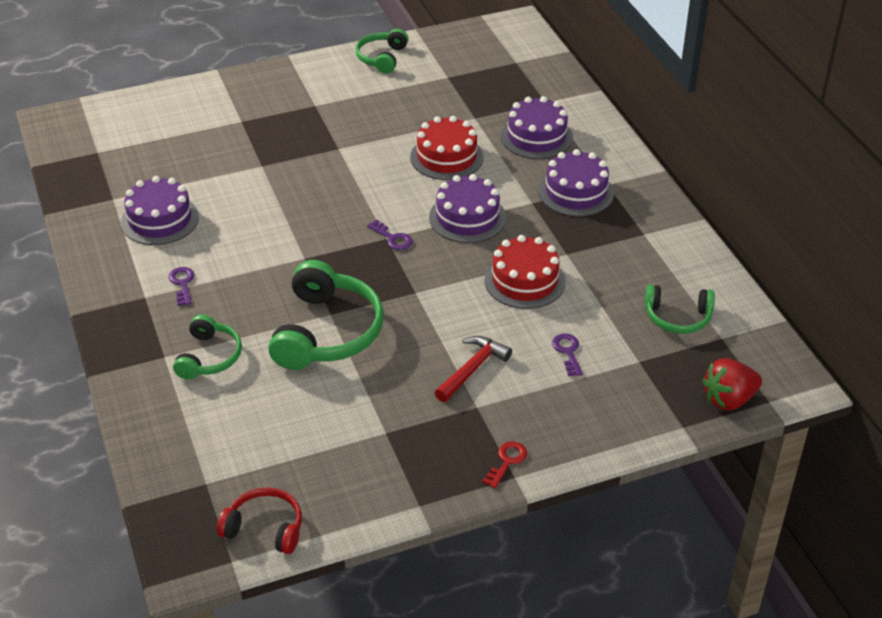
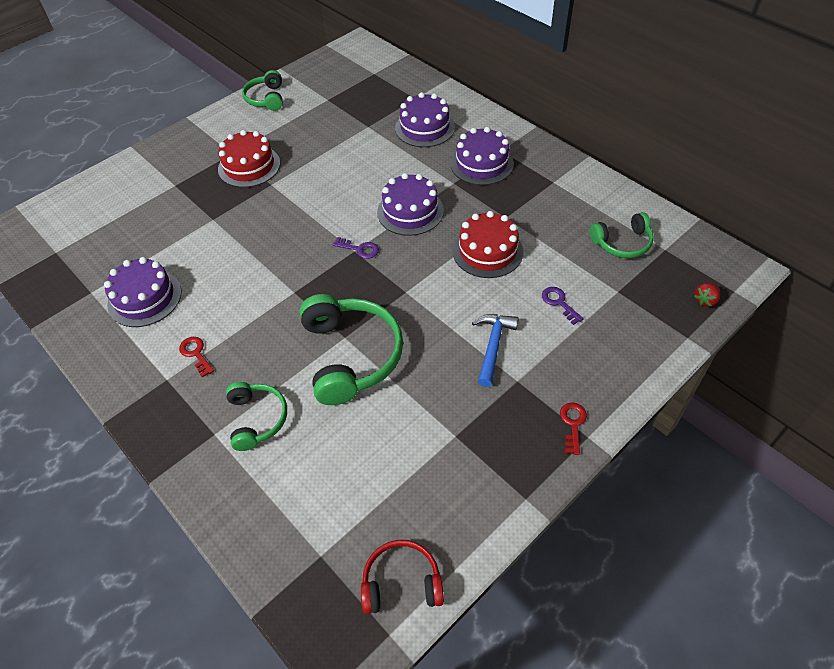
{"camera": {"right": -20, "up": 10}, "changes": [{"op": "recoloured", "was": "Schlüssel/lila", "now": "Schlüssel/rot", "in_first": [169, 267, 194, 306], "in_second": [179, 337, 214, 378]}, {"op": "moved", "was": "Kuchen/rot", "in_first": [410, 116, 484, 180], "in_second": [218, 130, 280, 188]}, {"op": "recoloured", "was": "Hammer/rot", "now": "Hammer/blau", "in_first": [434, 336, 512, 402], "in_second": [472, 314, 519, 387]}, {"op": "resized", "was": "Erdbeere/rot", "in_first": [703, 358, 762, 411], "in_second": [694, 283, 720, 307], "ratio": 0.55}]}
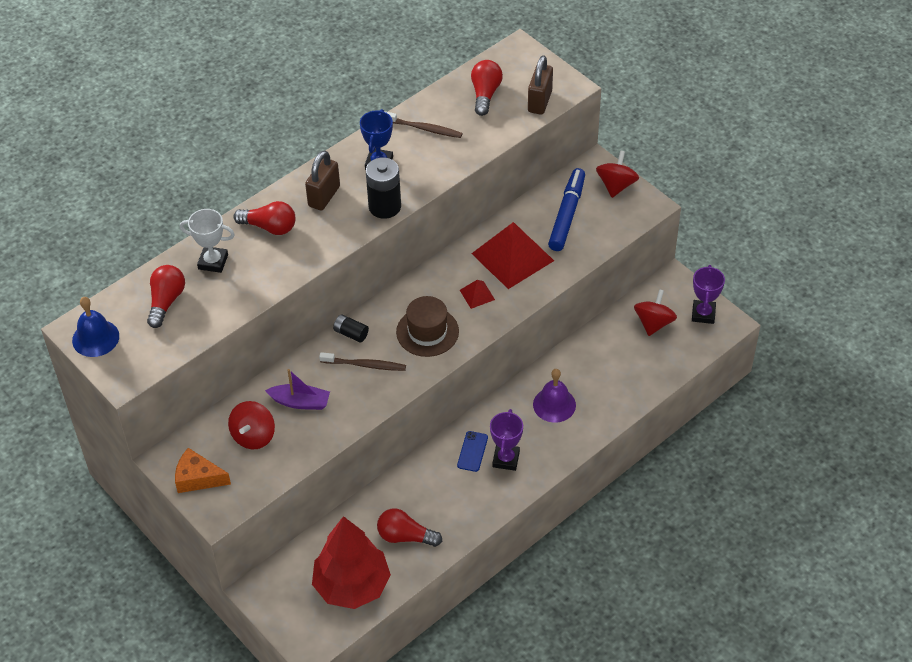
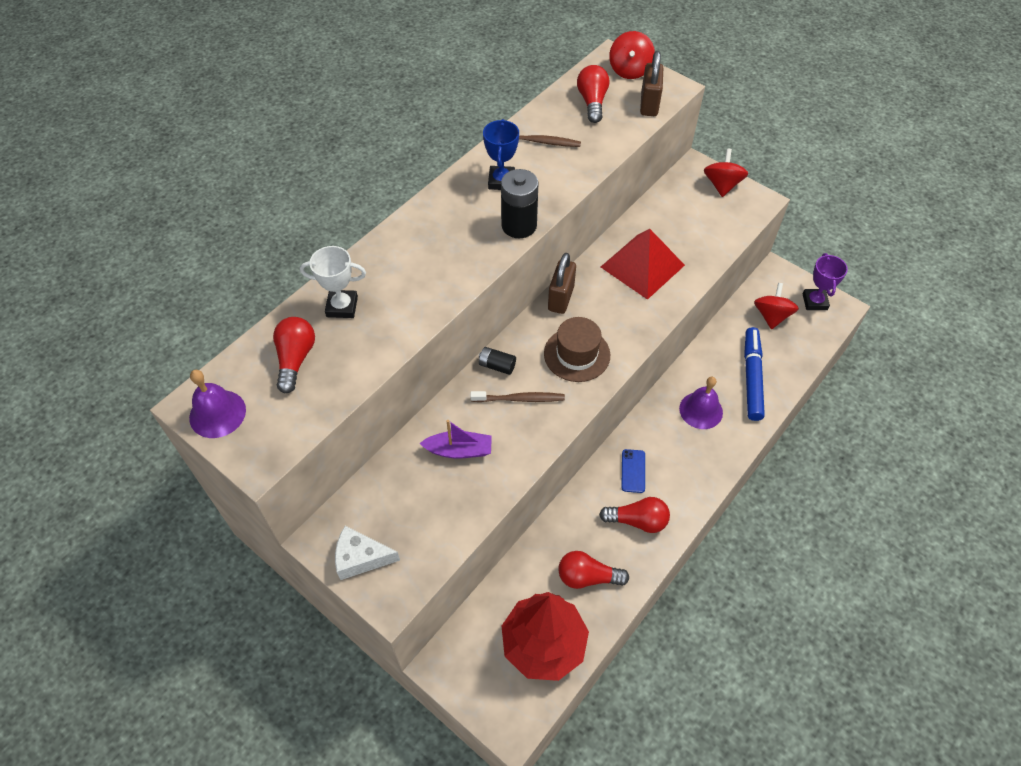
{"camera": {"right": -10, "up": 5}, "changes": [{"op": "recoloured", "was": "Glocke/blau", "now": "Glocke/lila", "in_first": [72, 297, 119, 357], "in_second": [189, 370, 246, 438]}, {"op": "recoloured", "was": "Käse/orange", "now": "Käse/weiß", "in_first": [175, 448, 231, 493], "in_second": [335, 526, 400, 580]}, {"op": "moved", "was": "Vorhängeschloss/braun", "in_first": [305, 150, 340, 210], "in_second": [548, 253, 576, 314]}, {"op": "moved", "was": "Glühbirne/rot", "in_first": [233, 201, 295, 235], "in_second": [599, 497, 670, 533]}, {"op": "moved", "was": "Kreisel/rot", "in_first": [228, 401, 275, 449], "in_second": [609, 31, 655, 79]}, {"op": "moved", "was": "Filzstift/blau", "in_first": [548, 168, 585, 251], "in_second": [744, 327, 765, 421]}, {"op": "removed", "was": "Pyramide/rot", "in_first": [460, 280, 495, 309]}, {"op": "removed", "was": "Pokal/lila", "in_first": [490, 409, 523, 471]}]}
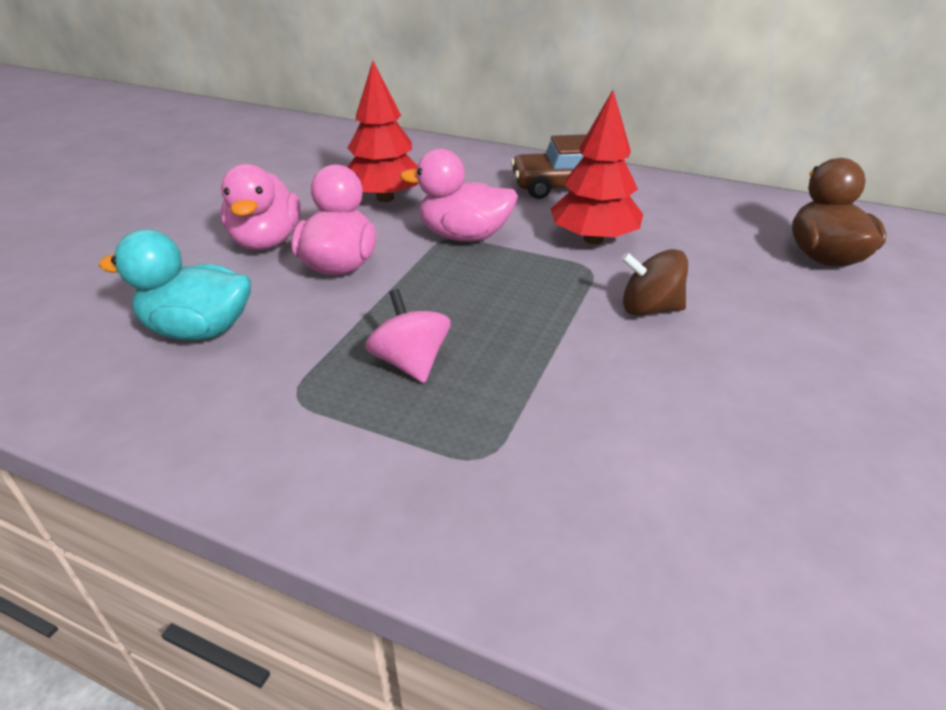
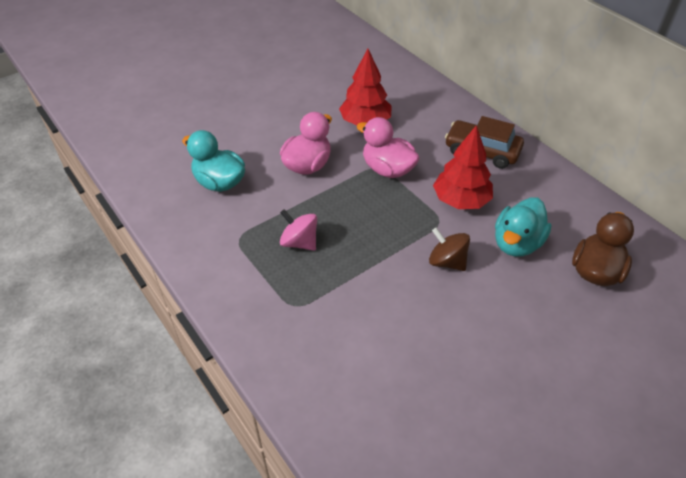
{"camera": {"right": 30, "up": 10}, "changes": [{"op": "turned", "was": "Kreisel/rosa", "in_first": [365, 289, 451, 383], "in_second": [280, 209, 317, 251], "clockwise": -60}, {"op": "added", "now": "Ente/türkis", "in_second": [495, 197, 551, 257]}, {"op": "removed", "was": "Ente/rosa", "in_first": [221, 164, 301, 250]}]}
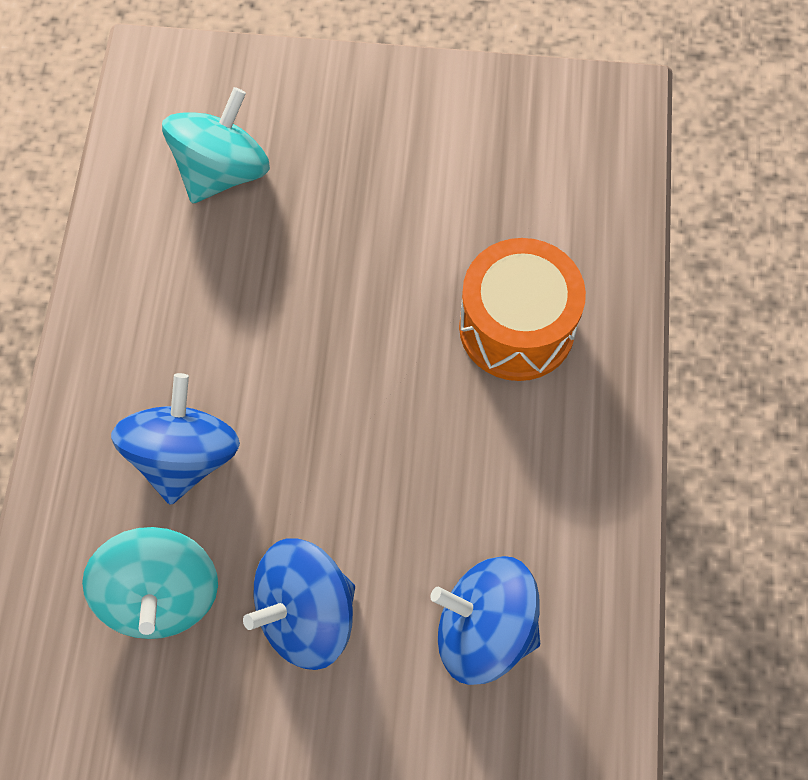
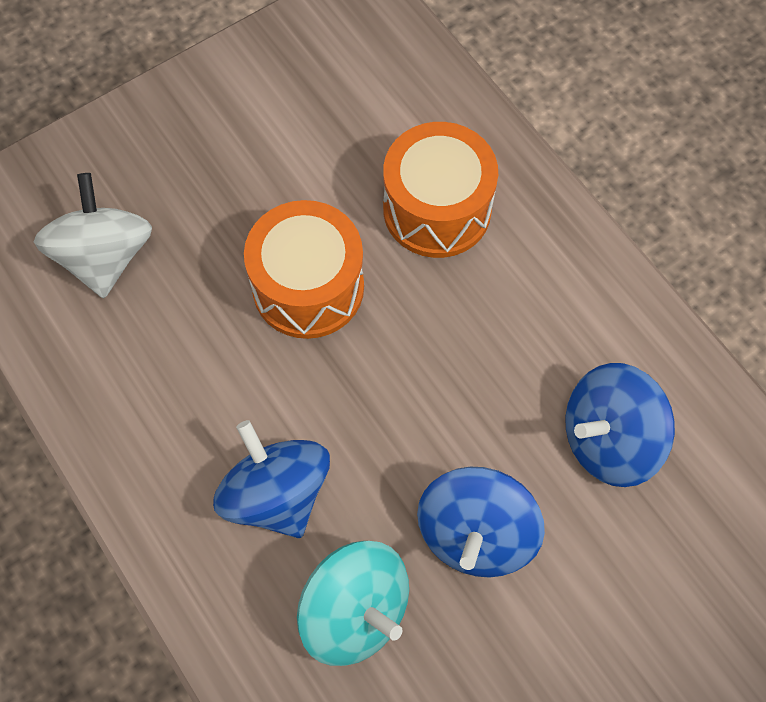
{"camera": {"right": -40, "up": 0}, "changes": [{"op": "recoloured", "was": "Kreisel/türkis", "now": "Kreisel/weiß", "in_first": [162, 87, 270, 203], "in_second": [34, 173, 152, 298]}, {"op": "added", "now": "Trommel/orange", "in_second": [244, 200, 364, 339]}]}
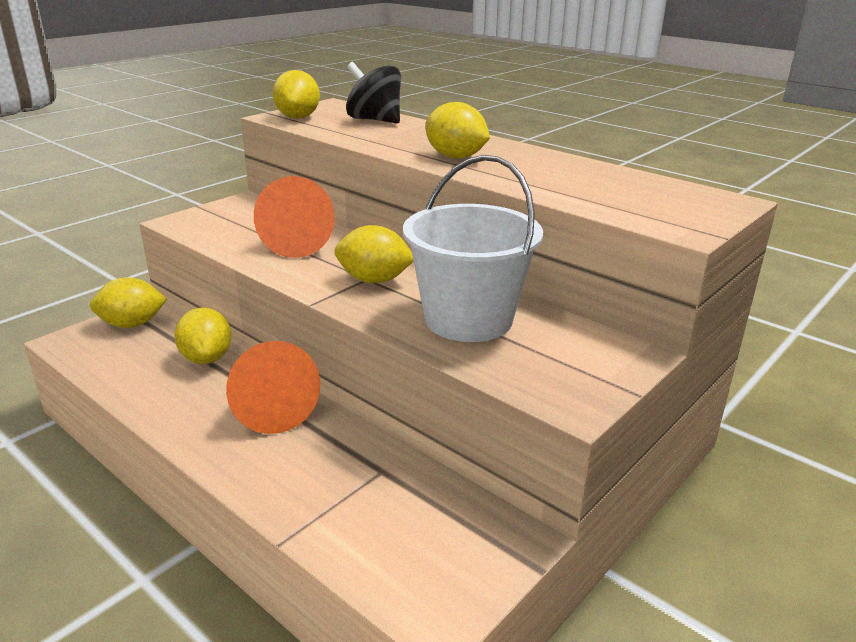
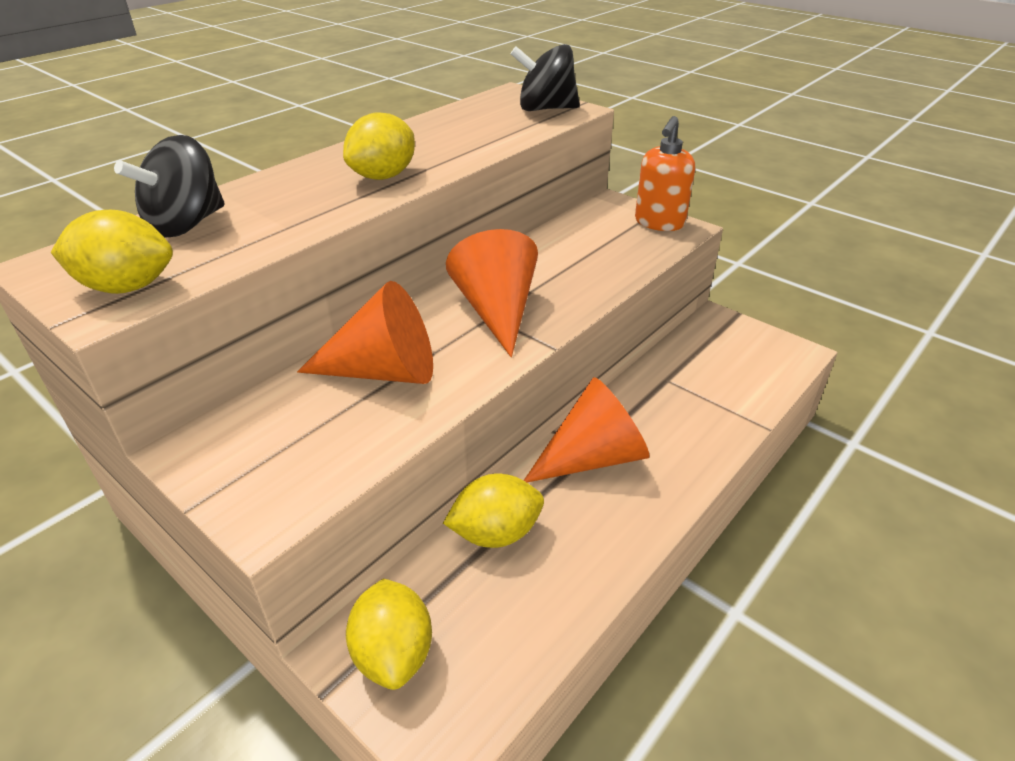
{"camera": {"right": -90, "up": 10}, "changes": [{"op": "replaced", "was": "Zitrone/gelb", "now": "Kegel/orange", "in_first": [334, 225, 413, 283], "in_second": [446, 229, 538, 357]}, {"op": "added", "now": "Kreisel/schwarz", "in_second": [511, 44, 580, 111]}, {"op": "added", "now": "Seifenspender/orange", "in_second": [635, 116, 695, 231]}, {"op": "removed", "was": "Eimer/weiß", "in_first": [403, 155, 543, 342]}]}
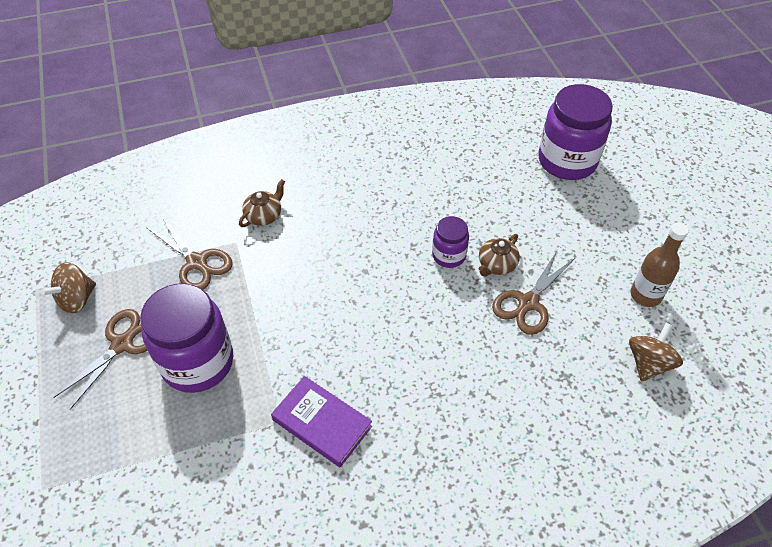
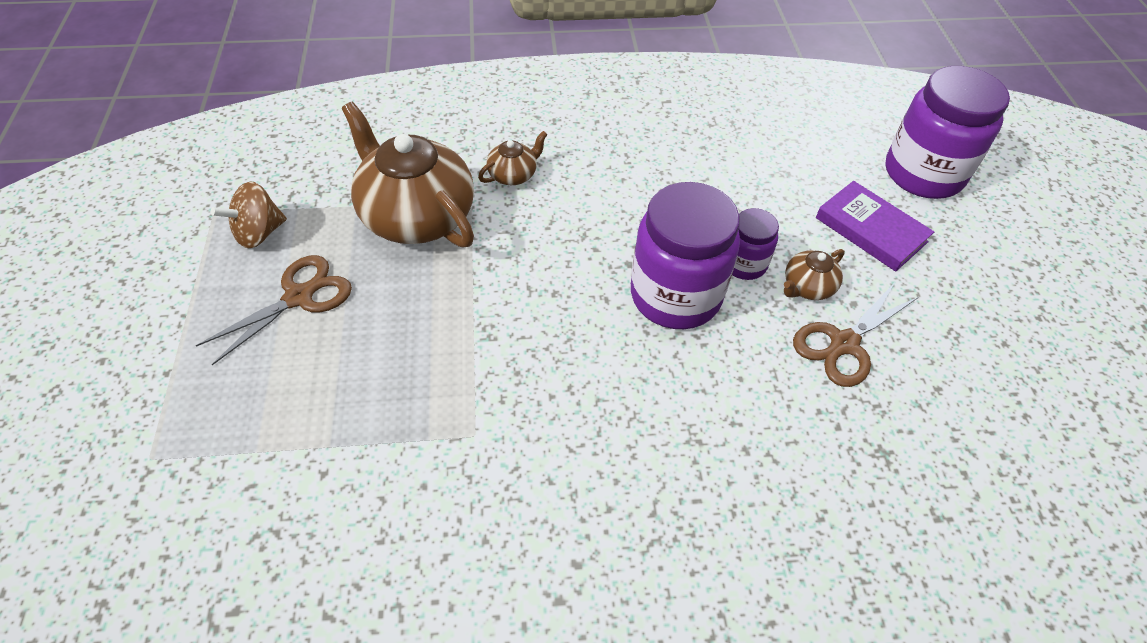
{"camera": {"right": 10, "up": 0}, "changes": [{"op": "replaced", "was": "Schere/braun", "now": "Teekanne/braun", "in_first": [147, 217, 233, 290], "in_second": [341, 102, 474, 247]}, {"op": "moved", "was": "Einmachglas/lila", "in_first": [140, 283, 233, 393], "in_second": [631, 182, 740, 329]}, {"op": "moved", "was": "Buch/lila", "in_first": [271, 376, 372, 468], "in_second": [816, 181, 934, 272]}, {"op": "removed", "was": "Kreisel/braun", "in_first": [629, 323, 683, 382]}, {"op": "removed", "was": "Flasche/braun", "in_first": [631, 223, 689, 307]}]}
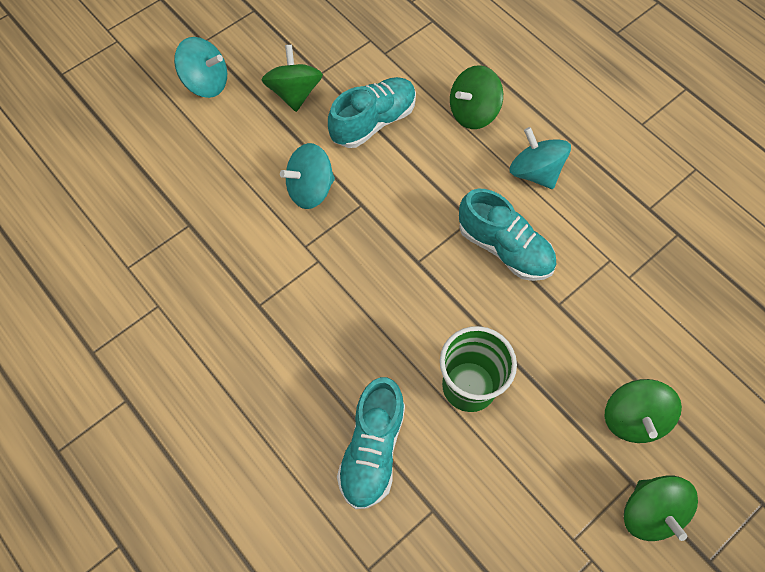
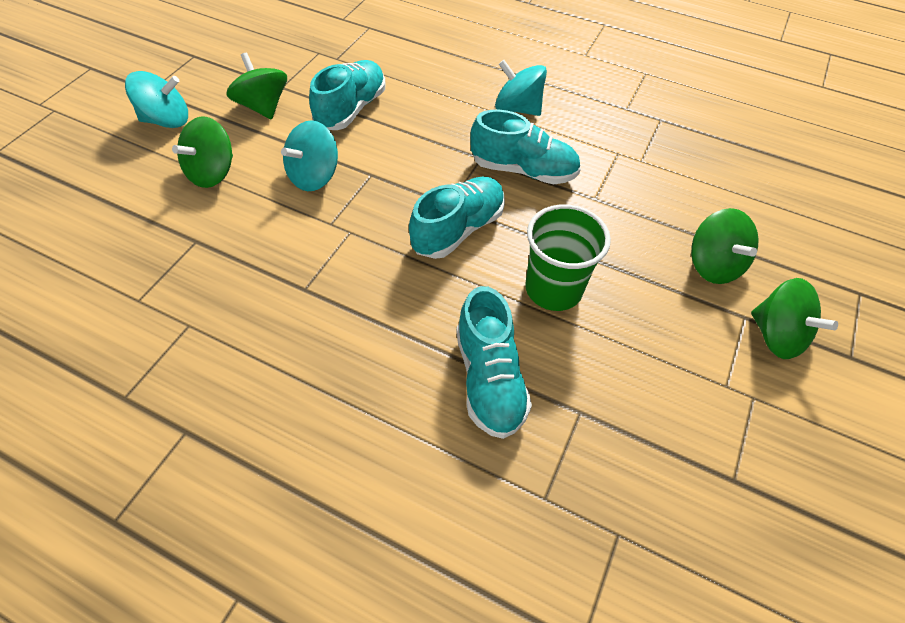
{"camera": {"right": -25, "up": -10}, "changes": [{"op": "moved", "was": "Kreisel/grün", "in_first": [450, 65, 503, 129], "in_second": [172, 116, 233, 188]}, {"op": "added", "now": "Schuh/türkis", "in_second": [409, 177, 505, 259]}]}
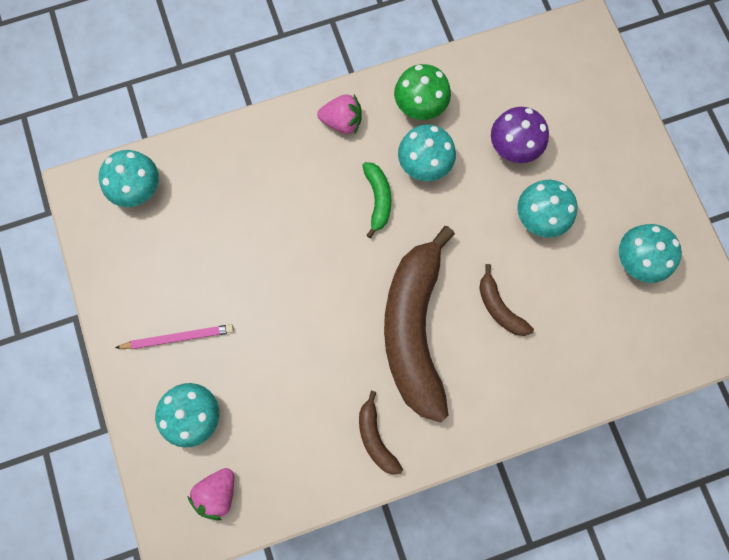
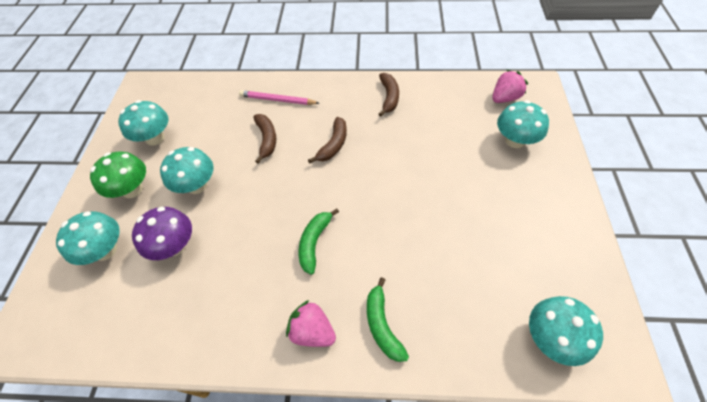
{"camera": {"right": -155, "up": -20}, "changes": [{"op": "moved", "was": "Pilz/türkis", "in_first": [398, 124, 456, 181], "in_second": [56, 211, 120, 265]}, {"op": "moved", "was": "Pilz/grün", "in_first": [394, 64, 451, 120], "in_second": [90, 151, 146, 198]}, {"op": "moved", "was": "Bleistift/rosa", "in_first": [115, 324, 234, 349], "in_second": [239, 90, 319, 105]}, {"op": "resized", "was": "Banane/braun", "in_first": [384, 226, 455, 422], "in_second": [308, 117, 347, 164], "ratio": 0.43}, {"op": "added", "now": "Banane/grün", "in_second": [367, 277, 409, 362]}]}
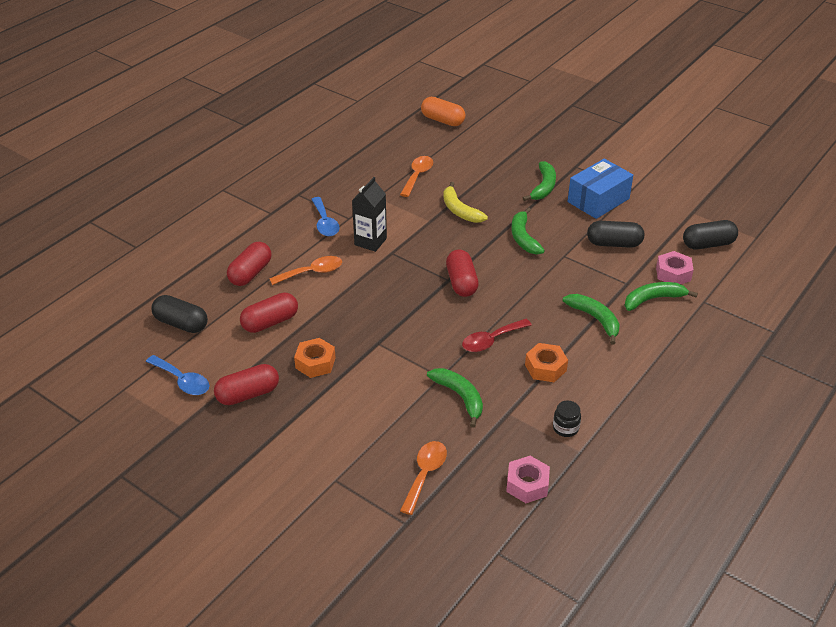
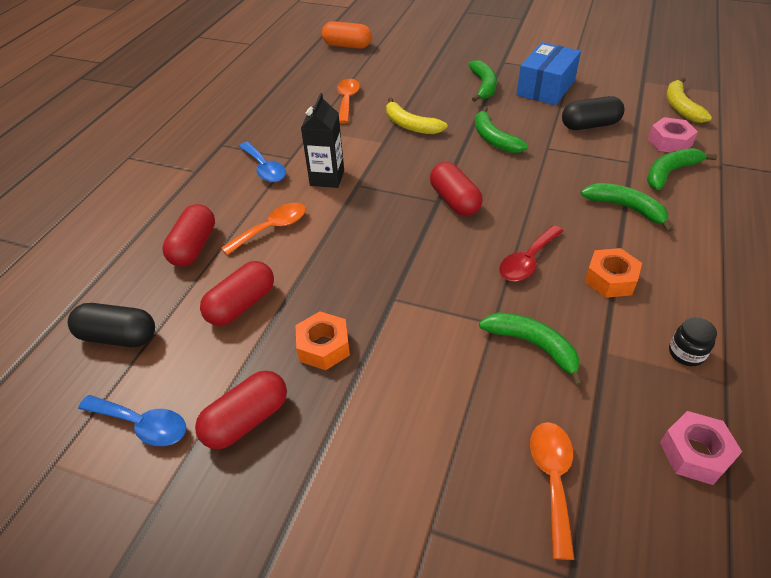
{"camera": {"right": -15, "up": 5}, "changes": [{"op": "replaced", "was": "Kapsel/schwarz", "now": "Banane/gelb", "in_first": [683, 220, 738, 250], "in_second": [666, 78, 712, 123]}]}
